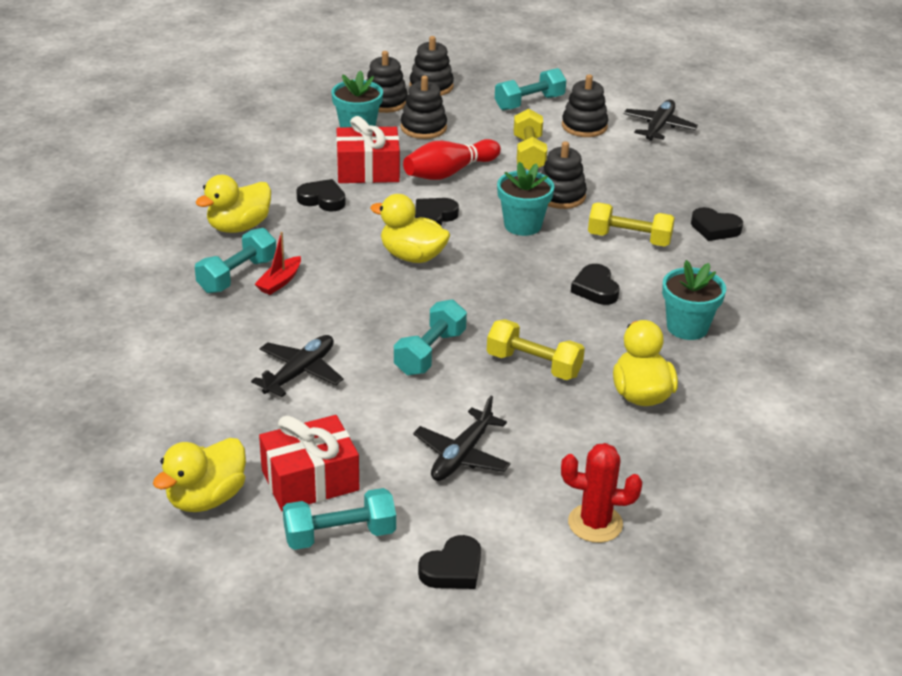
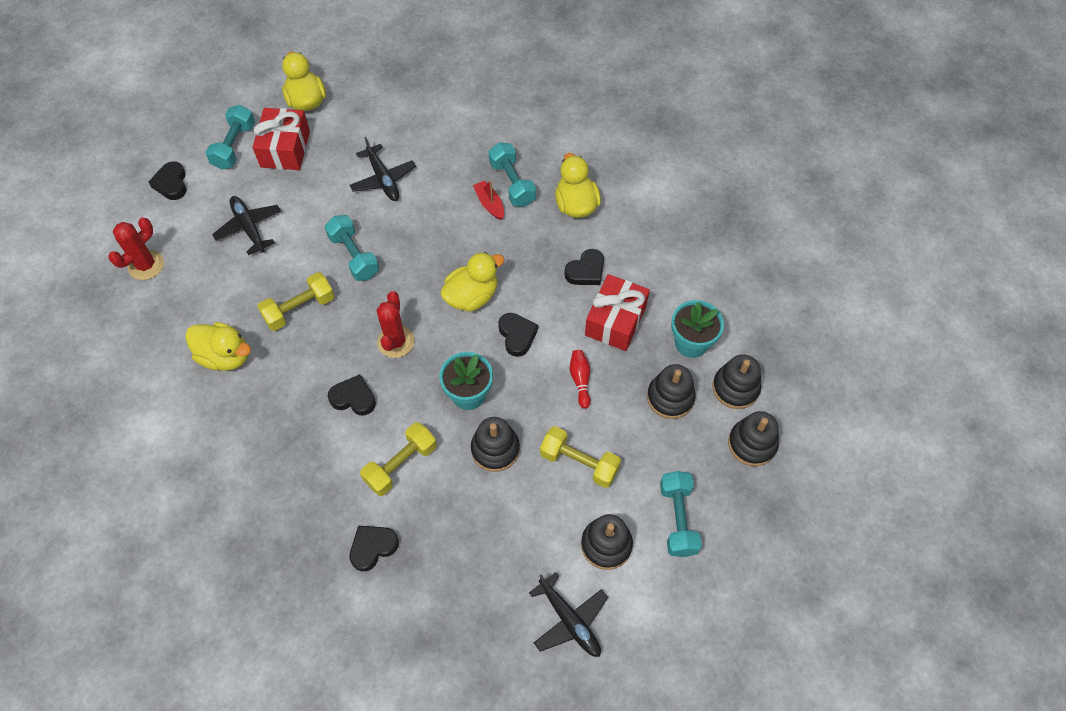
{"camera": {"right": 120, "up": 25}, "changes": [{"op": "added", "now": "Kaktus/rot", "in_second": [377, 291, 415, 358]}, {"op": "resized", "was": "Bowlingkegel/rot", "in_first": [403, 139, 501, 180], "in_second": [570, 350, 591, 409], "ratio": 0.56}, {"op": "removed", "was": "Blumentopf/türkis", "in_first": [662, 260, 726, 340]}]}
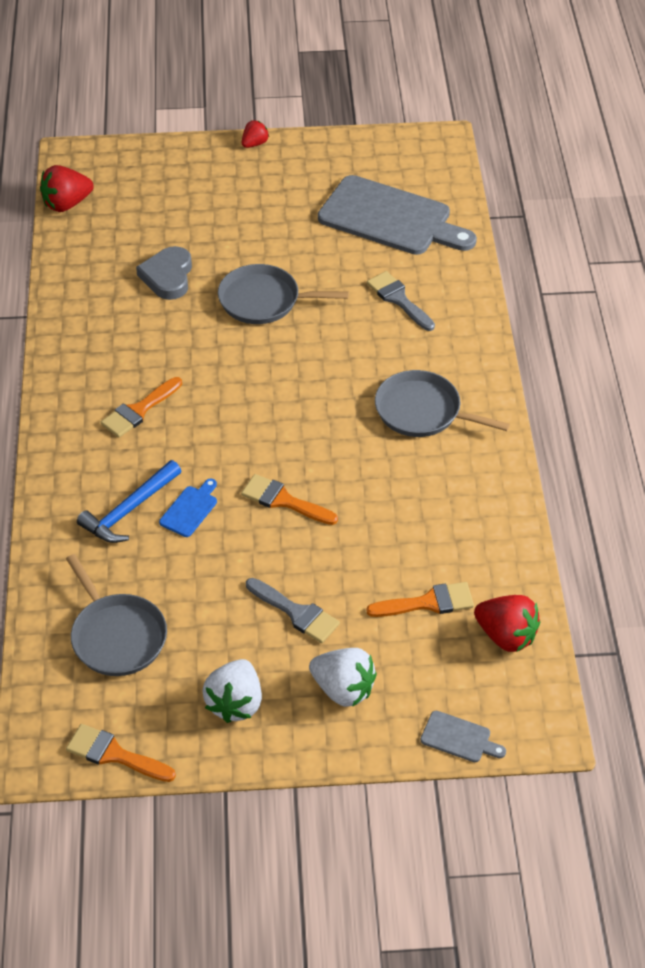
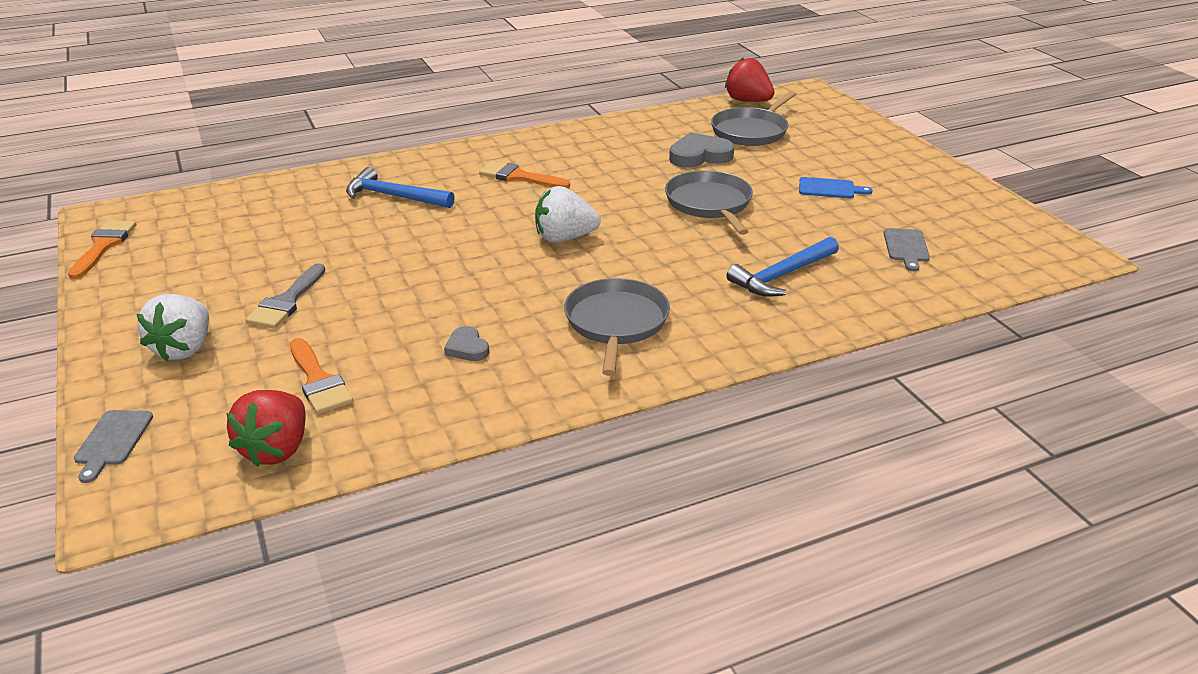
{"camera": {"right": 70, "up": -15}, "changes": [{"op": "added", "now": "Herz/grau", "in_second": [444, 326, 489, 361]}, {"op": "moved", "was": "Erdbeere/weiß", "in_first": [203, 659, 262, 723], "in_second": [535, 186, 601, 243]}, {"op": "moved", "was": "Pfanne/grau", "in_first": [66, 554, 167, 676], "in_second": [711, 91, 796, 146]}, {"op": "replaced", "was": "Pinsel/grau", "now": "Hammer/blau", "in_first": [367, 271, 435, 331], "in_second": [727, 237, 839, 297]}, {"op": "moved", "was": "Schneidebrett/blau", "in_first": [159, 479, 217, 537], "in_second": [799, 177, 873, 198]}, {"op": "resized", "was": "Schneidebrett/grau", "in_first": [318, 175, 477, 255], "in_second": [884, 228, 930, 271], "ratio": 0.41}, {"op": "removed", "was": "Pinsel/orange", "in_first": [241, 474, 338, 525]}, {"op": "removed", "was": "Erdbeere/rot", "in_first": [242, 120, 269, 148]}]}
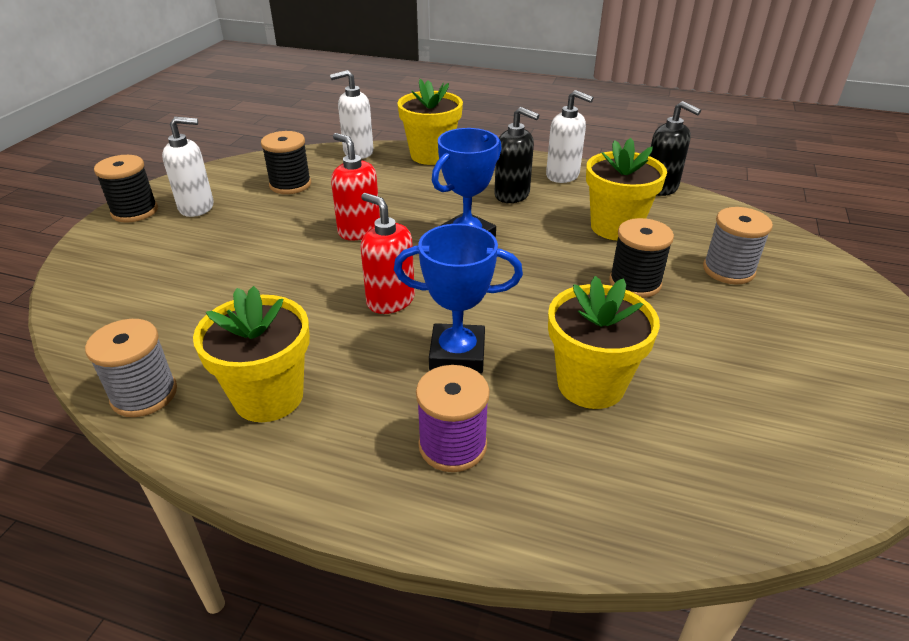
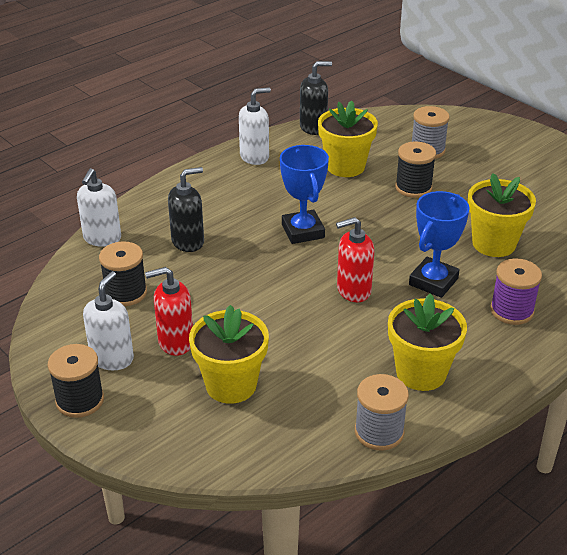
{"camera": {"right": -60, "up": 0}, "changes": [{"op": "moved", "was": "Seifenspender/rot", "in_first": [331, 133, 380, 240], "in_second": [145, 267, 193, 356]}, {"op": "moved", "was": "Seifenspender/schwarz", "in_first": [494, 107, 539, 203], "in_second": [168, 167, 204, 252]}, {"op": "moved", "was": "Blumentopf/gelb", "in_first": [397, 79, 463, 165], "in_second": [189, 305, 269, 404]}]}
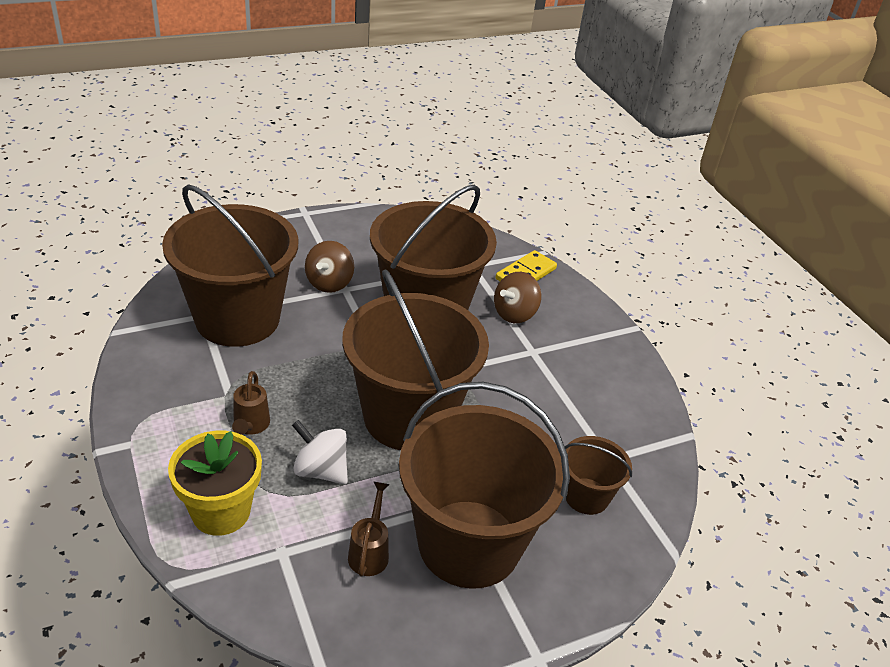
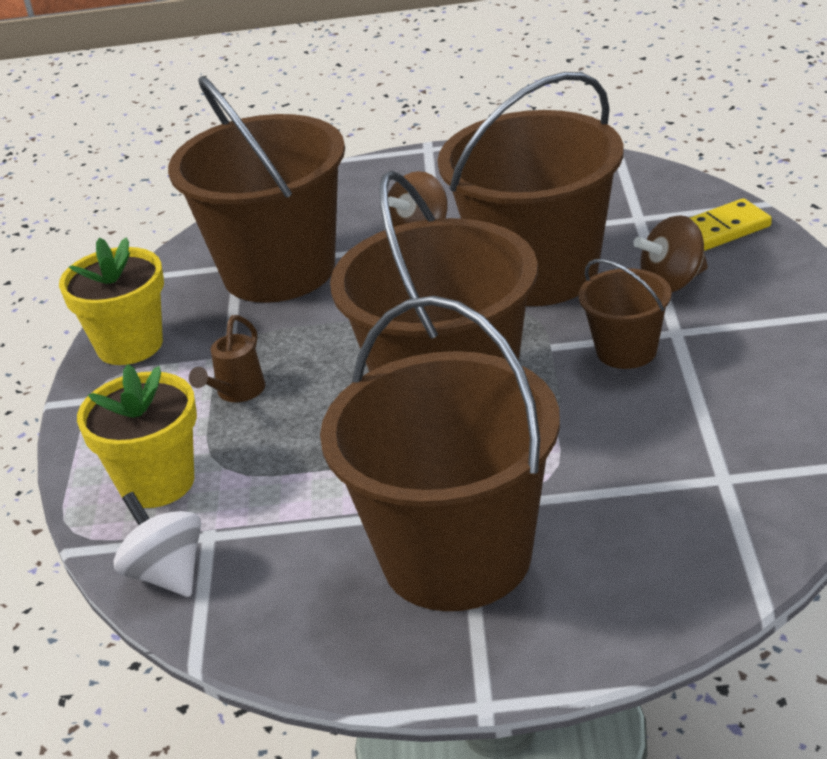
{"camera": {"right": 30, "up": -5}, "changes": [{"op": "added", "now": "Blumentopf/gelb", "in_second": [59, 237, 164, 365]}, {"op": "moved", "was": "Kreisel/weiß", "in_first": [292, 420, 348, 484], "in_second": [113, 492, 201, 597]}, {"op": "moved", "was": "Eimer/braun", "in_first": [565, 436, 632, 515], "in_second": [579, 259, 672, 369]}, {"op": "removed", "was": "Gießkanne/braun", "in_first": [348, 482, 390, 577]}]}
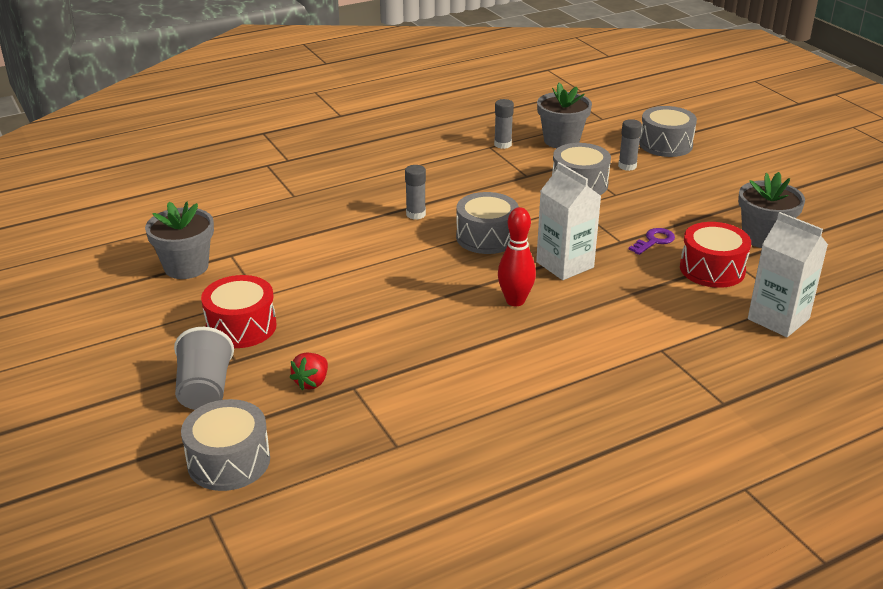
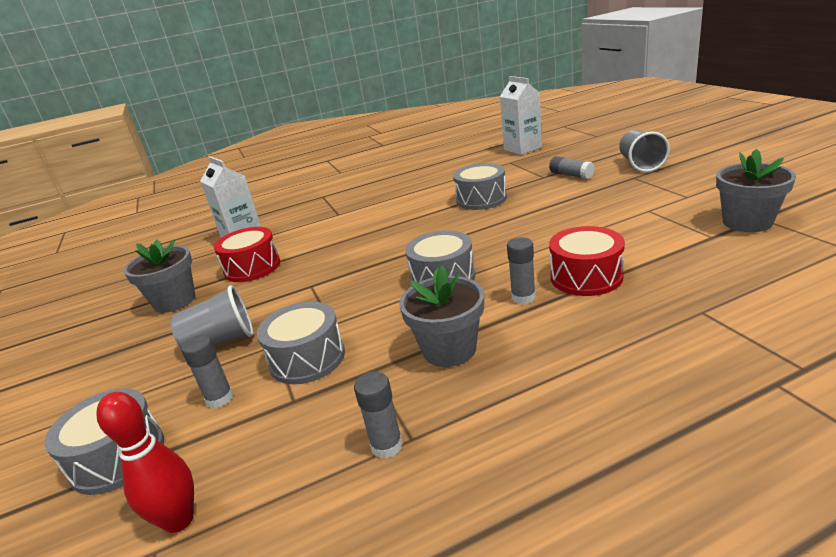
{"camera": {"right": -170, "up": -5}, "changes": [{"op": "moved", "was": "Bowlingkegel/rot", "in_first": [498, 207, 536, 306], "in_second": [96, 392, 194, 533]}, {"op": "added", "now": "Becher/grau", "in_second": [170, 285, 253, 349]}, {"op": "moved", "was": "Blumentopf/grau", "in_first": [537, 83, 592, 148], "in_second": [399, 266, 484, 367]}, {"op": "moved", "was": "Trommel/grau", "in_first": [181, 399, 270, 491], "in_second": [453, 163, 507, 210]}, {"op": "moved", "was": "Getränkekarton/weiß", "in_first": [536, 162, 601, 280], "in_second": [500, 76, 542, 155]}, {"op": "replaced", "was": "Erdbeere/rot", "now": "Klebestift/grau", "in_first": [290, 353, 328, 390], "in_second": [549, 156, 595, 179]}, {"op": "moved", "was": "Trommel/rot", "in_first": [201, 275, 277, 348], "in_second": [549, 226, 625, 296]}, {"op": "removed", "was": "Schlüssel/lila", "in_first": [628, 228, 675, 255]}]}
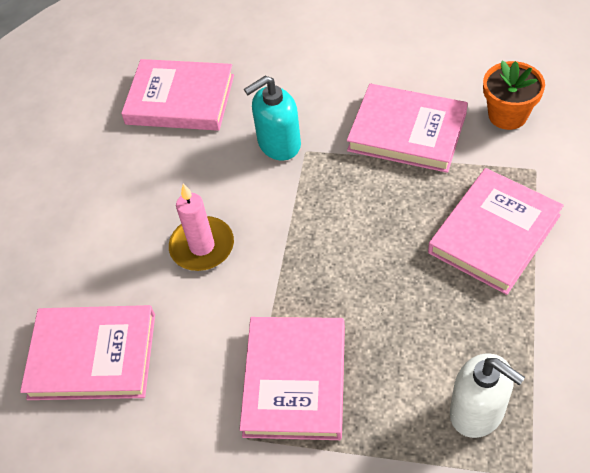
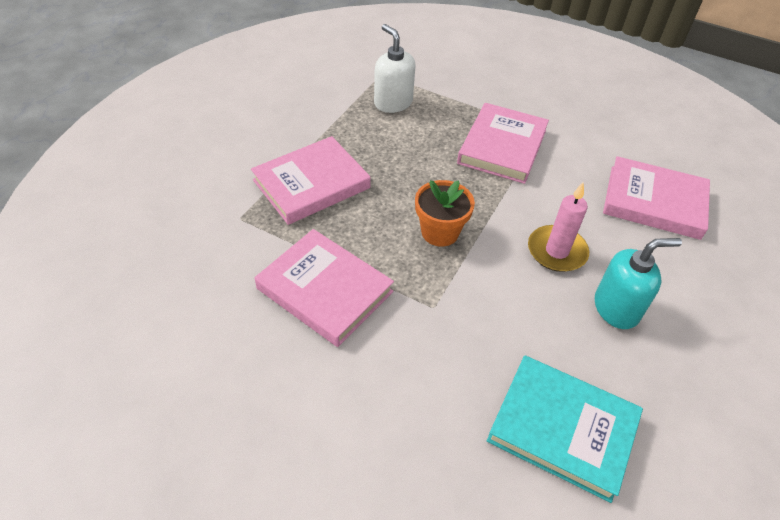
{"camera": {"right": -170, "up": -5}, "changes": [{"op": "moved", "was": "Blumentopf/orange", "in_first": [483, 61, 545, 130], "in_second": [415, 180, 475, 247]}, {"op": "recoloured", "was": "Buch/rosa", "now": "Buch/türkis", "in_first": [121, 59, 234, 131], "in_second": [487, 355, 643, 503]}, {"op": "moved", "was": "Seifenspender/türkis", "in_first": [244, 76, 301, 161], "in_second": [595, 238, 682, 329]}]}
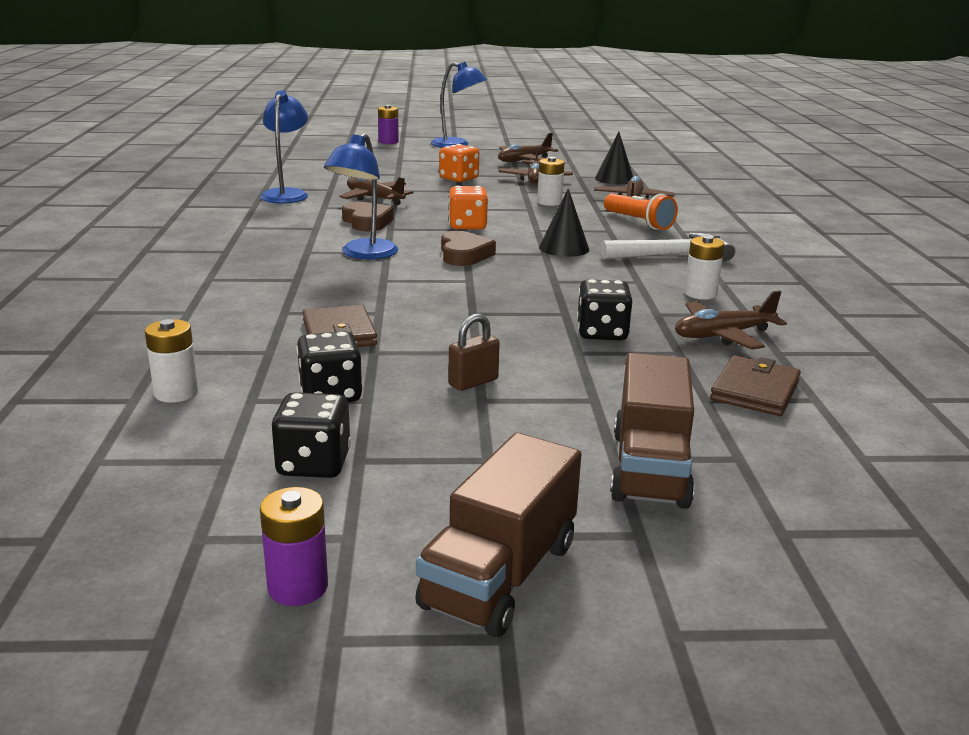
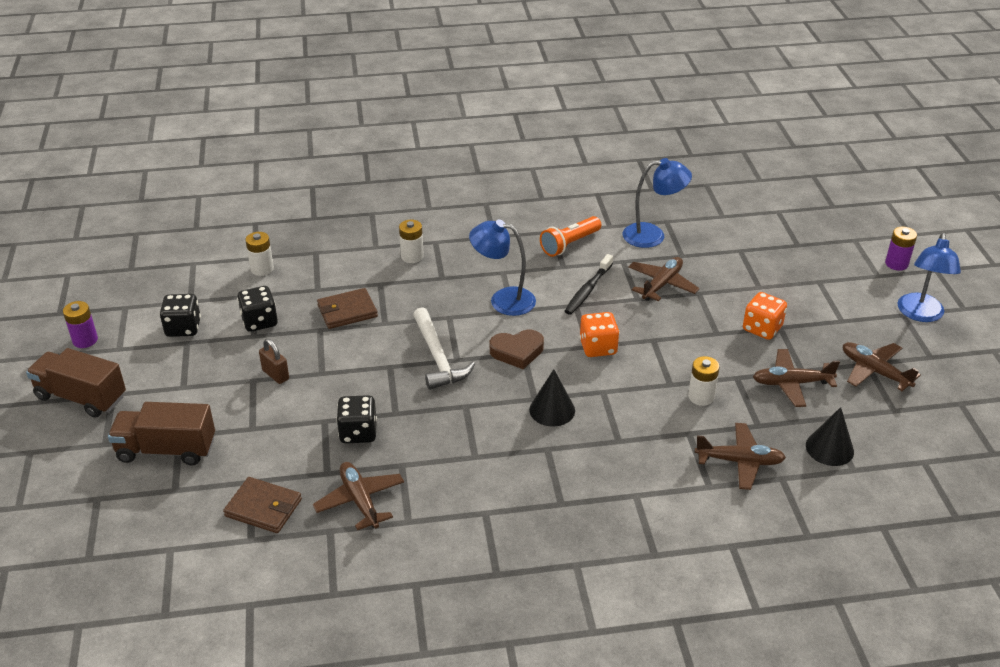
{"camera": {"right": 85, "up": 15}, "changes": [{"op": "moved", "was": "Batterie/weiß", "in_first": [684, 236, 725, 299], "in_second": [399, 220, 424, 263]}, {"op": "moved", "was": "Hammer/weiß", "in_first": [600, 233, 735, 261], "in_second": [413, 307, 475, 390]}, {"op": "moved", "was": "Taschenlampe/orange", "in_first": [604, 194, 678, 230], "in_second": [540, 216, 601, 257]}, {"op": "replaced", "was": "Herz/braun", "now": "Zahnbürste/schwarz", "in_first": [342, 202, 394, 232], "in_second": [565, 254, 613, 315]}]}
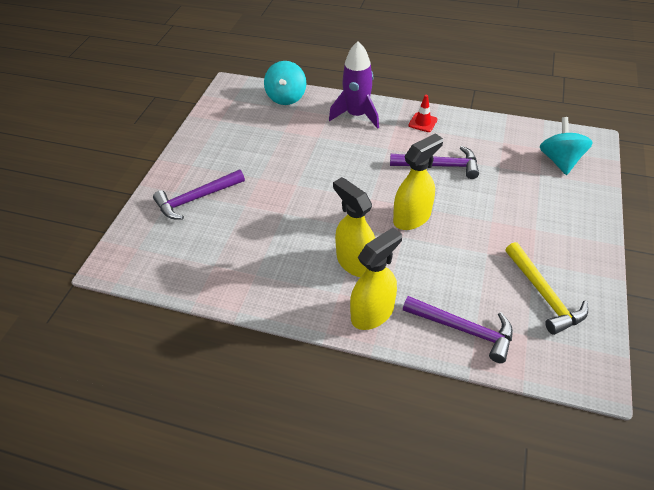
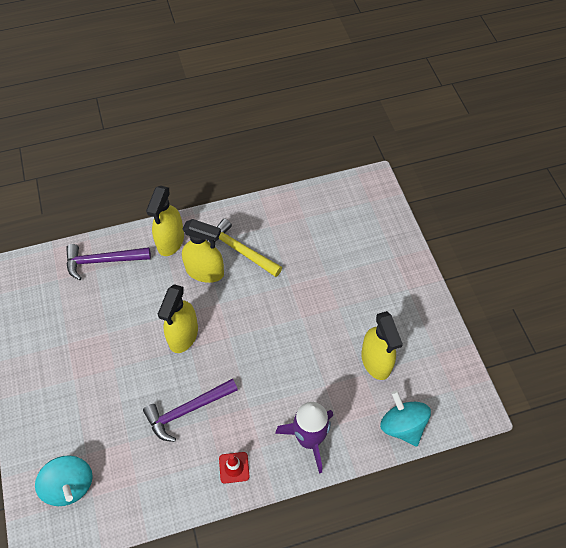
{"camera": {"right": 145, "up": 10}, "changes": [{"op": "moved", "was": "Hammer/gelb", "in_first": [505, 242, 588, 335], "in_second": [207, 219, 282, 277]}, {"op": "added", "now": "Sprühflasche/gelb", "in_second": [361, 311, 403, 380]}, {"op": "removed", "was": "Hammer/lila", "in_first": [153, 169, 245, 220]}]}
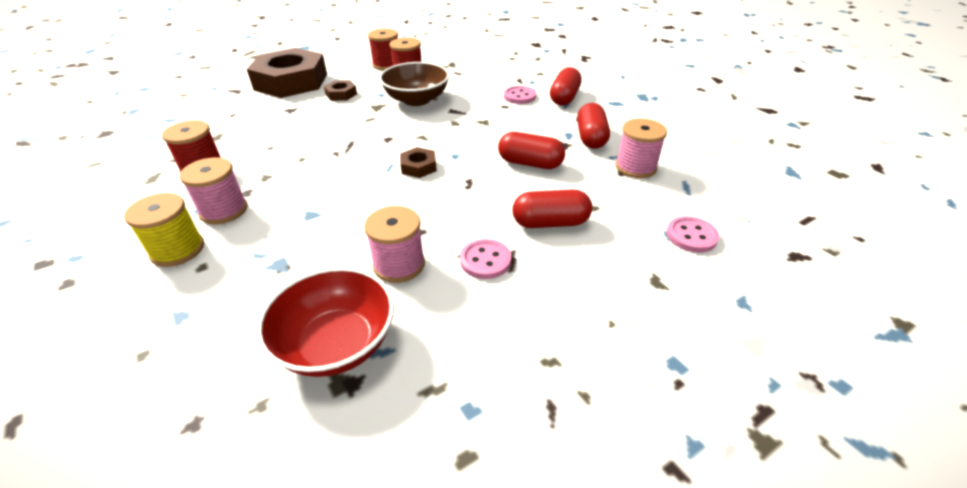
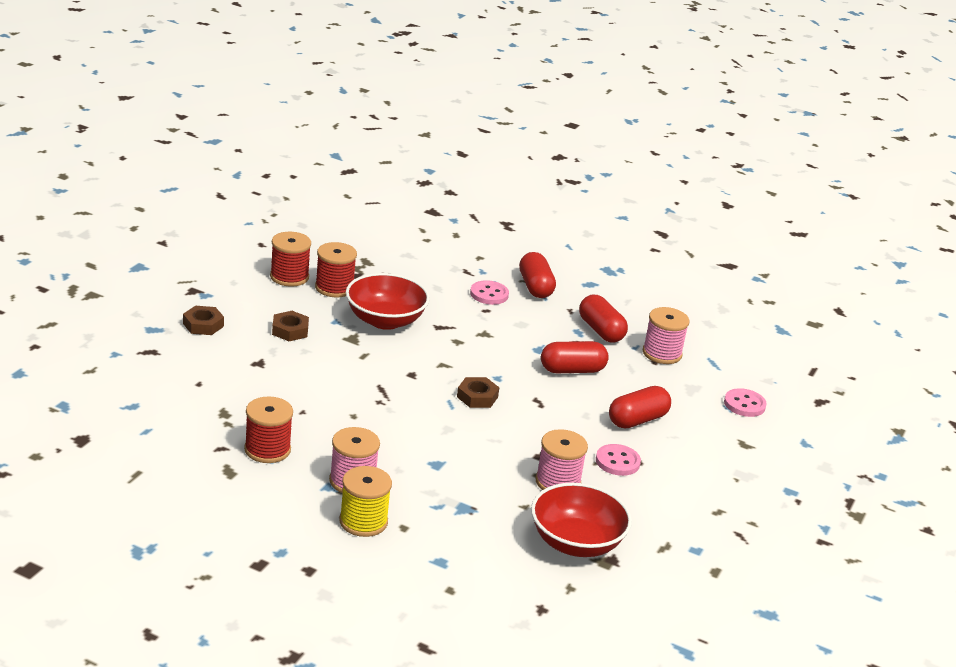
{"camera": {"right": -35, "up": -10}, "changes": [{"op": "resized", "was": "Sechskantmutter/braun", "in_first": [247, 48, 327, 98], "in_second": [183, 306, 224, 335], "ratio": 0.41}, {"op": "recoloured", "was": "Schüssel/braun", "now": "Schüssel/rot", "in_first": [379, 62, 450, 106], "in_second": [346, 273, 430, 330]}]}
